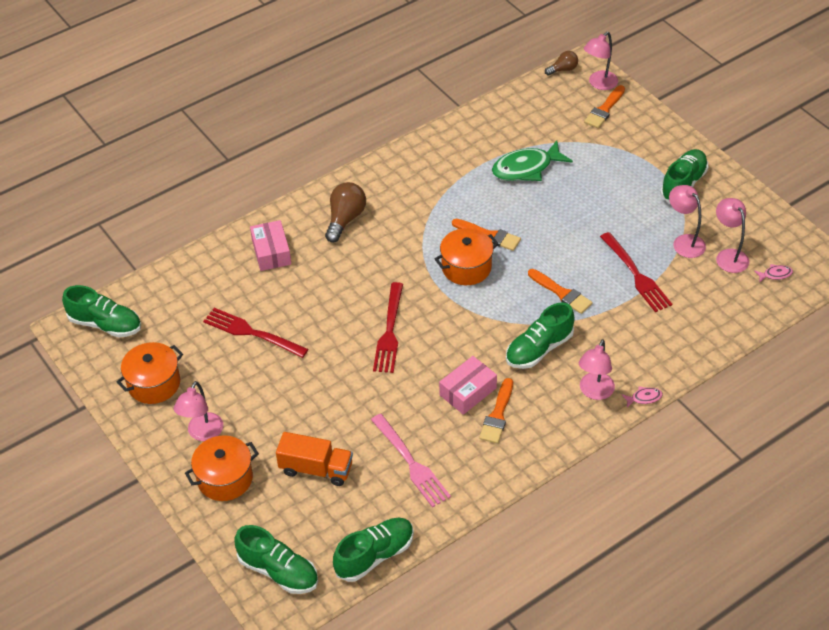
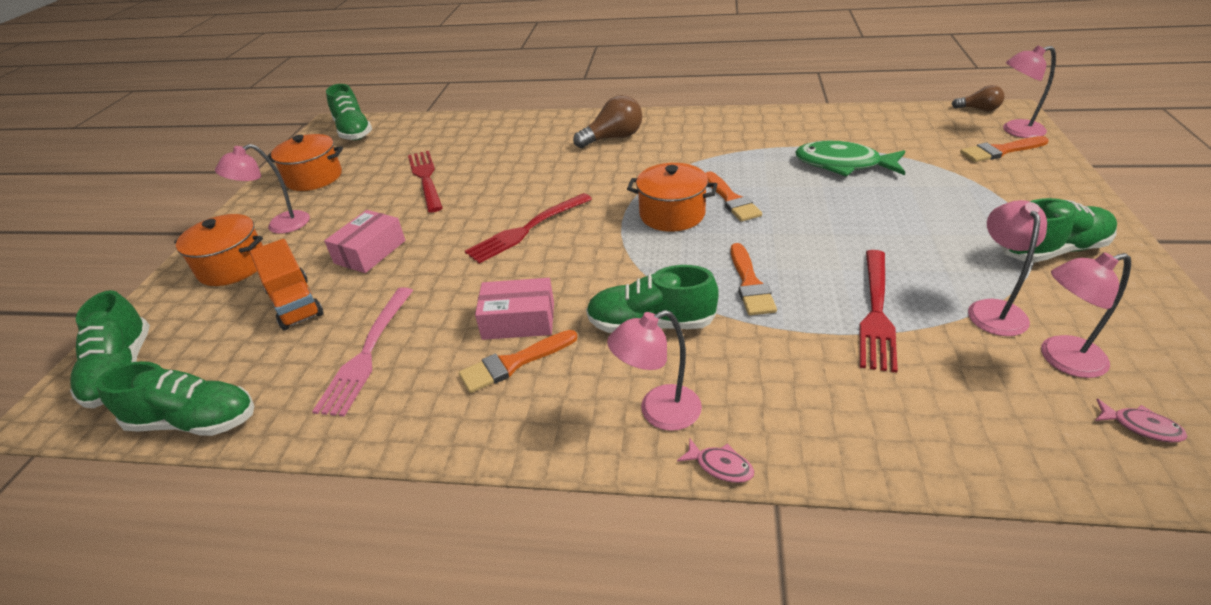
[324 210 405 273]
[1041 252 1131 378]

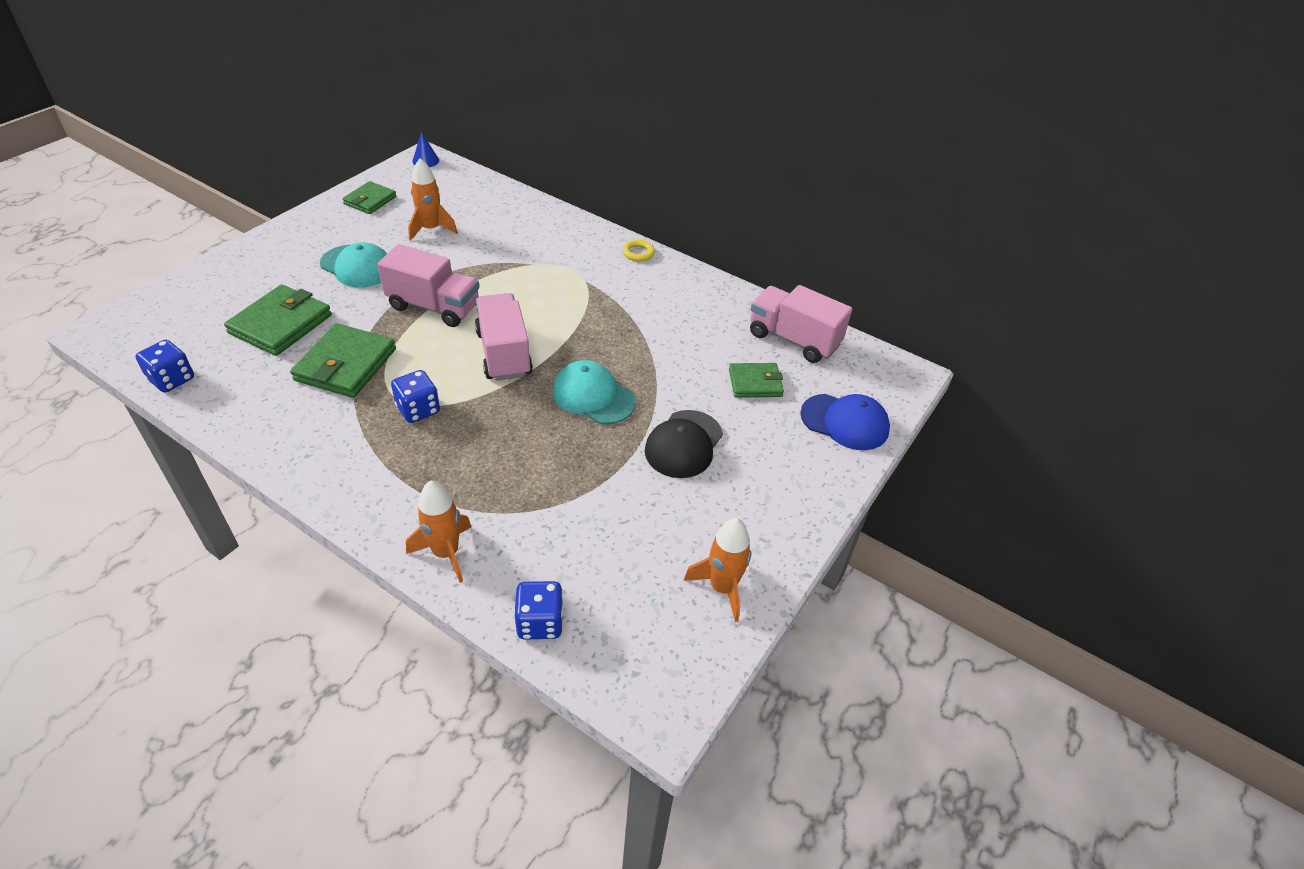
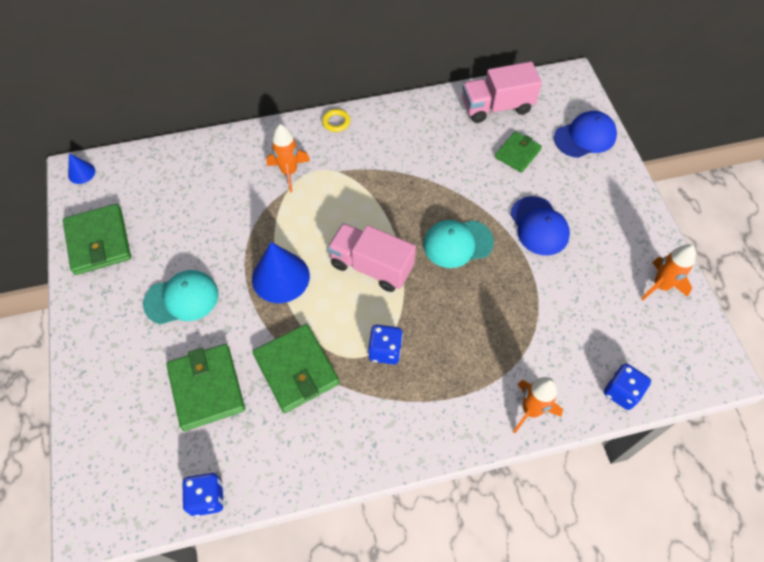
[266 124 310 192]
[252 242 310 303]
[510 196 570 255]
[63 204 131 275]

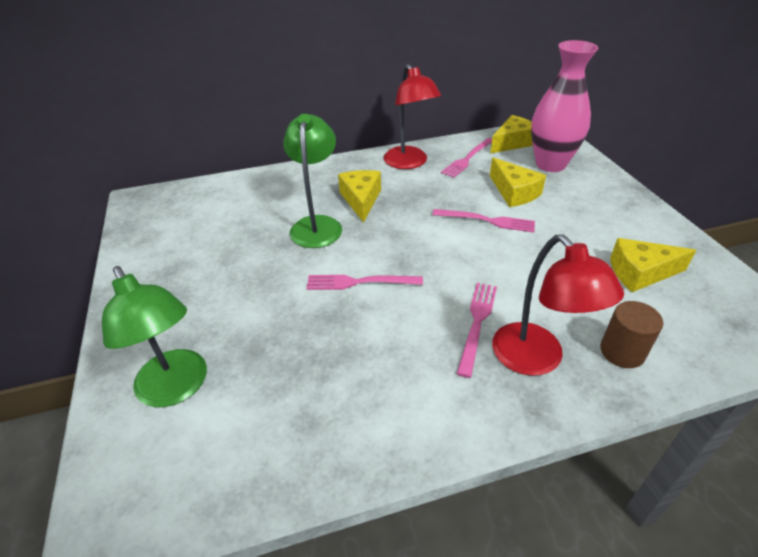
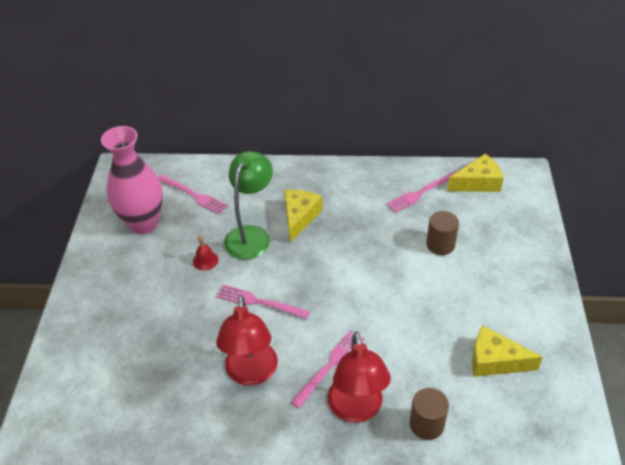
[102 266 207 407] (first image)
[193 235 218 271]
[216 295 278 386]
[158 175 228 215]
[101 126 163 234]
[426 211 459 255]

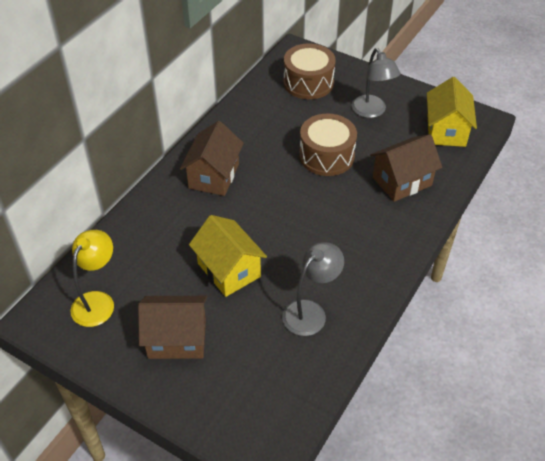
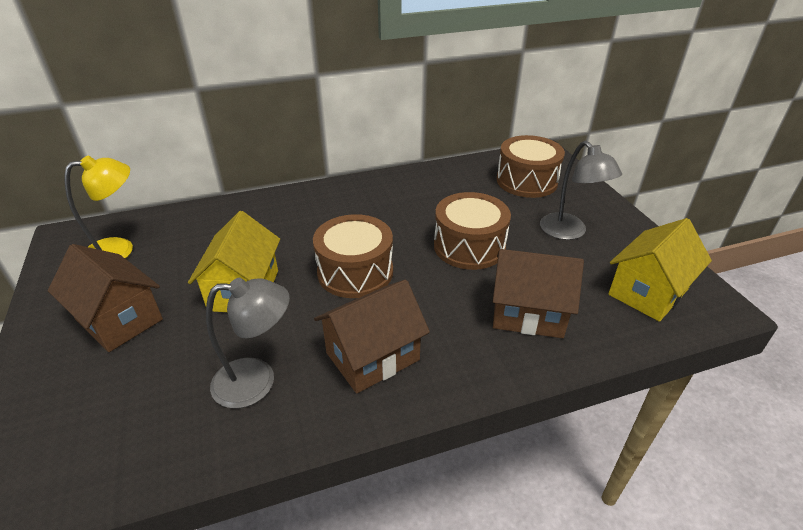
[313 214 393 298]
[314 280 430 394]
[540 141 622 240]

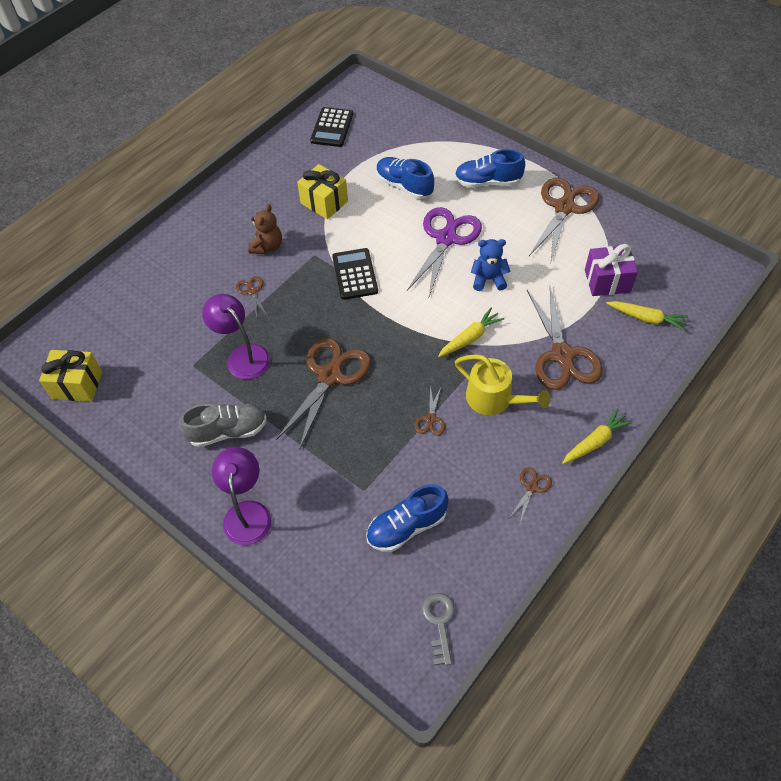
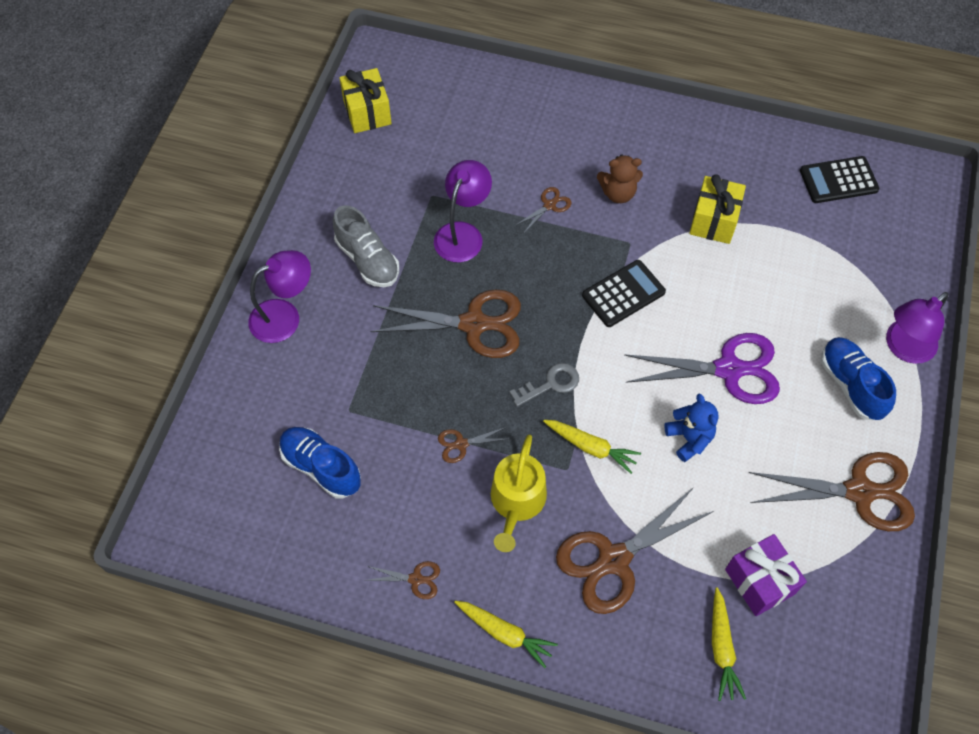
[376 157 434 199] (first image)
[886 292 948 364]
[509 363 579 407]

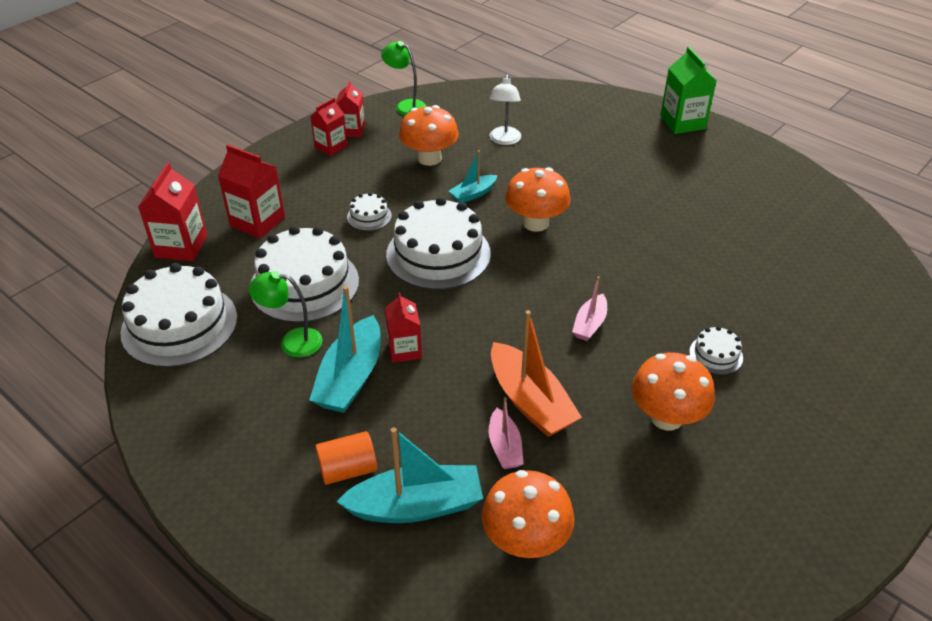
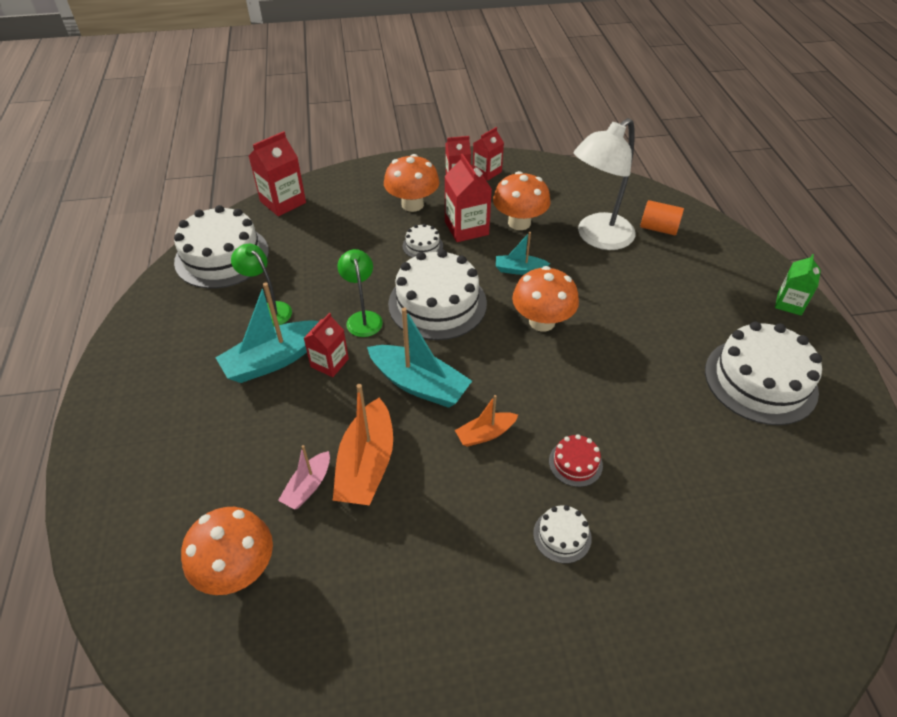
[549 434 603 487]
[444 154 492 242]
[705 322 822 425]
[640 200 684 235]
[367 307 472 408]
[337 249 383 337]
[384 154 440 212]
[455 395 518 447]
[574 118 635 250]
[775 254 821 316]

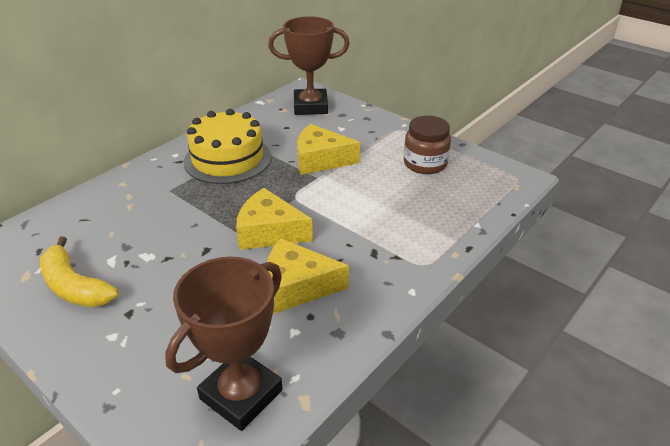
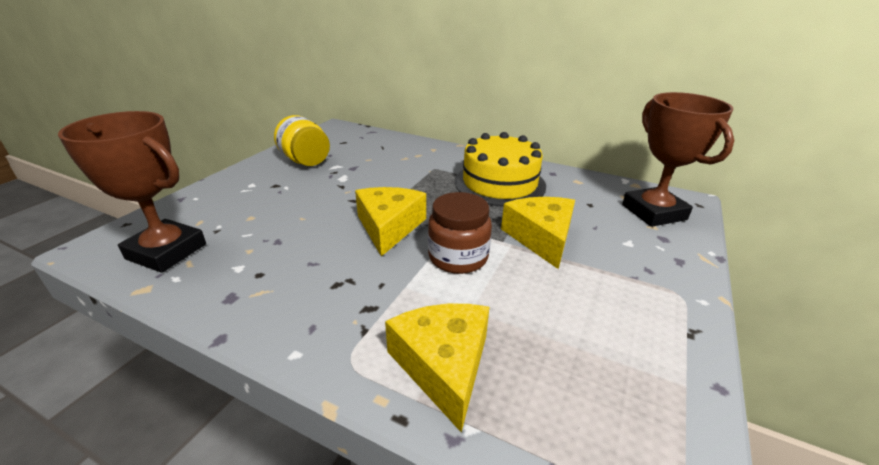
[385 304 489 432]
[428 192 492 274]
[274 115 330 166]

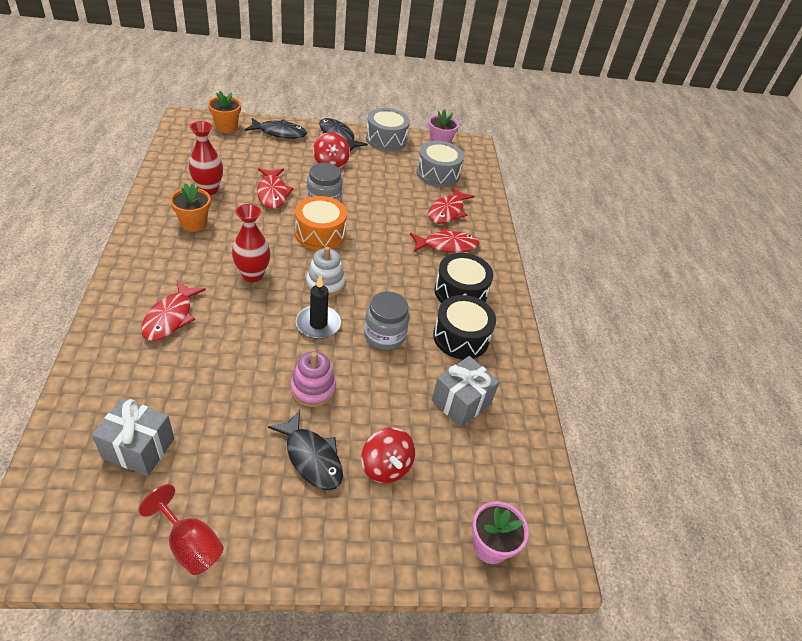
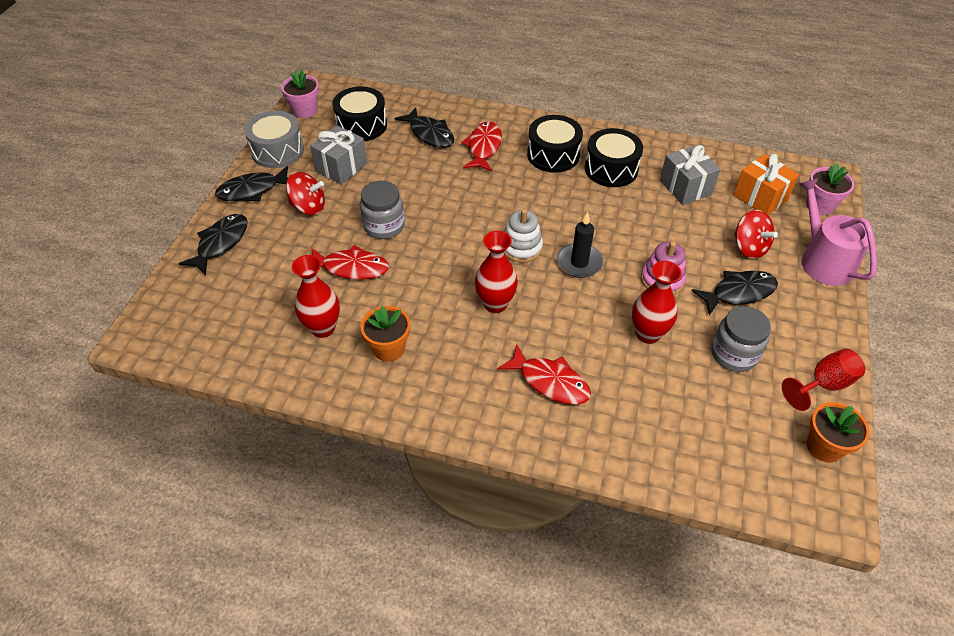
[295 196 347 251] (first image)
[632 261 682 344]
[733 154 799 215]
[799 178 877 286]
[310 125 367 184]
[807 402 870 463]
[711 306 771 372]
[332 86 387 141]
[395 107 454 148]
[734 210 778 259]

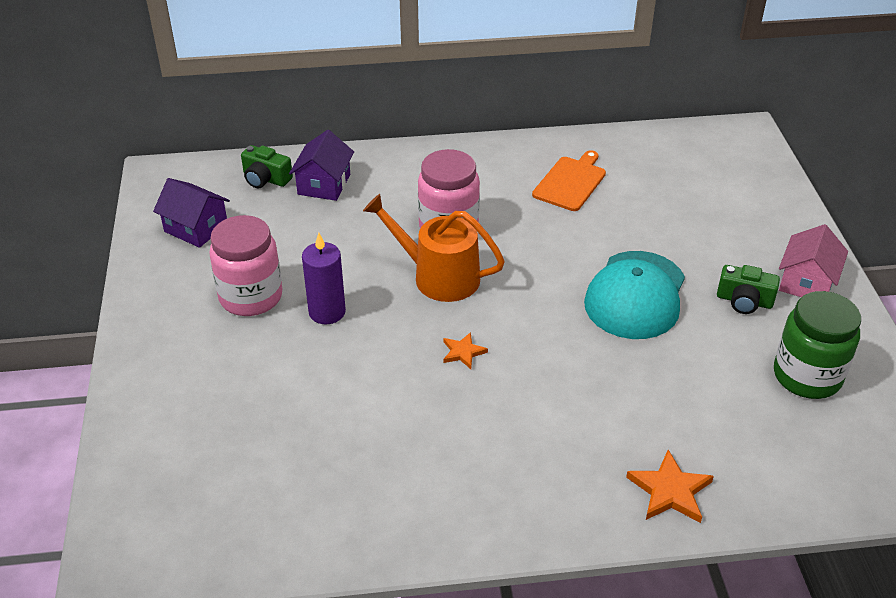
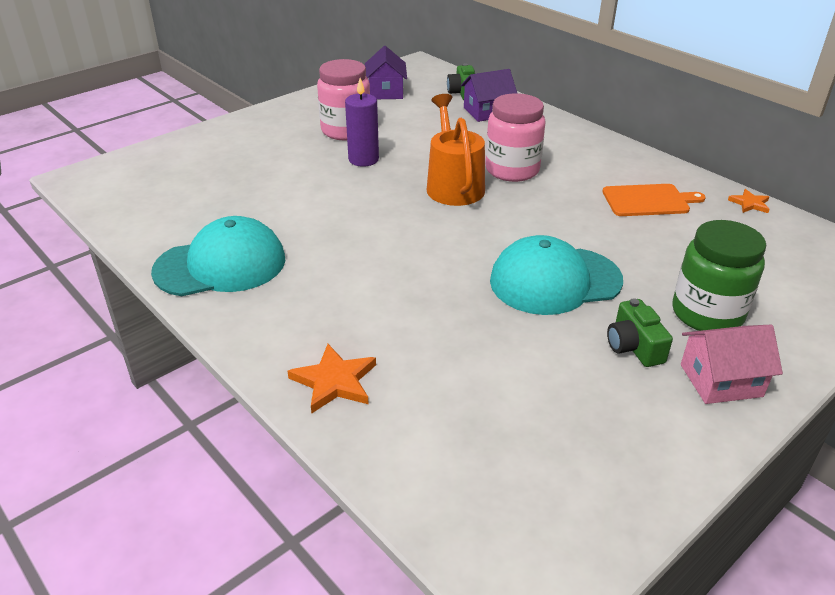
[151 216 285 296]
[728 189 770 213]
[672 220 766 331]

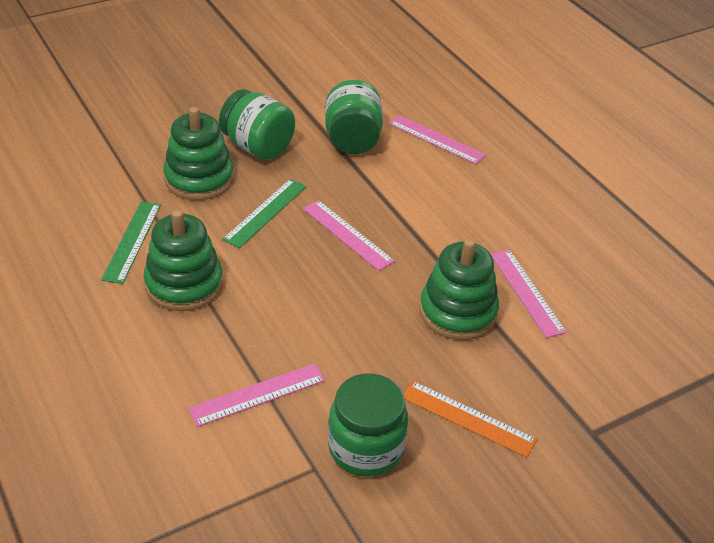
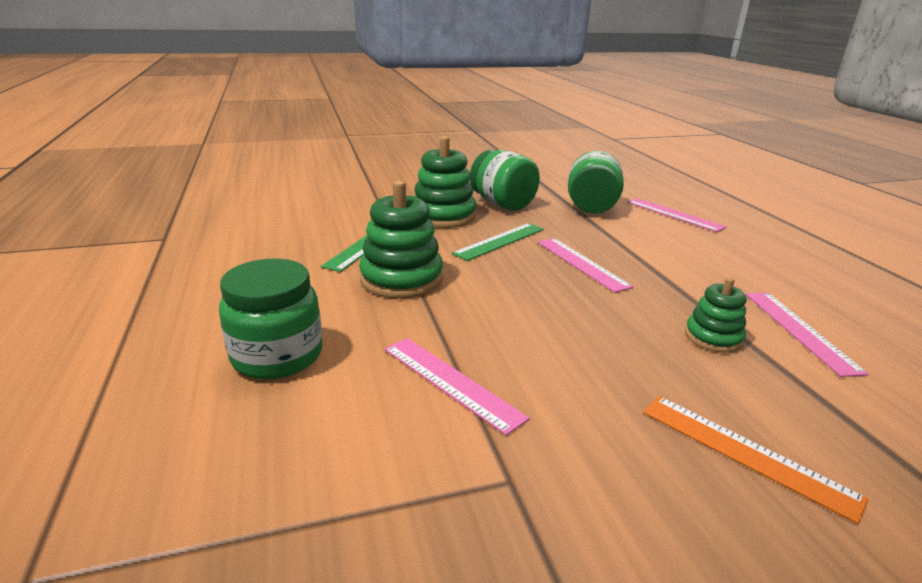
[219 259 322 379]
[384 338 530 436]
[685 277 746 353]

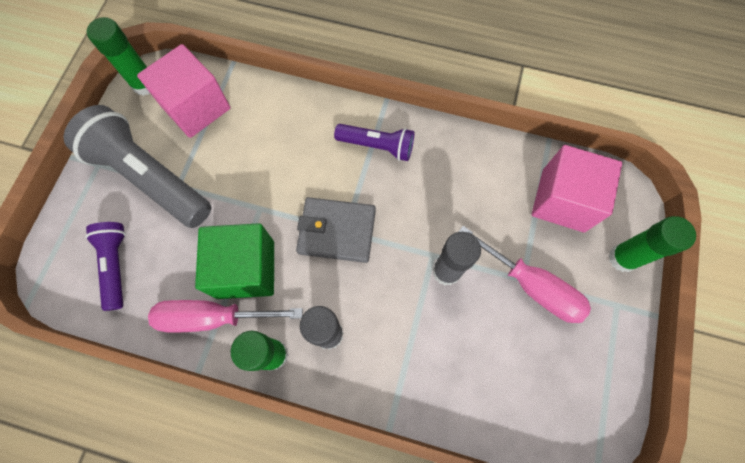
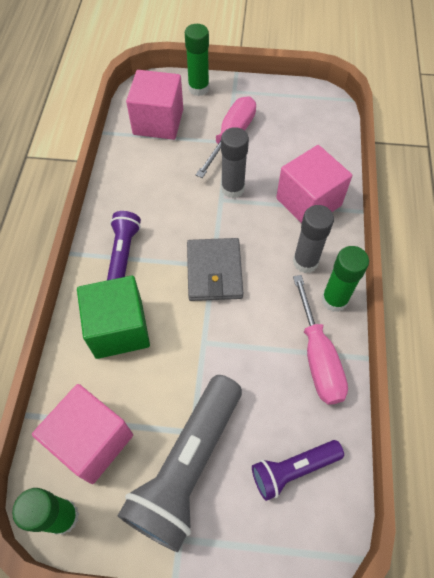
[276 145 352 223]
[77 275 150 359]

